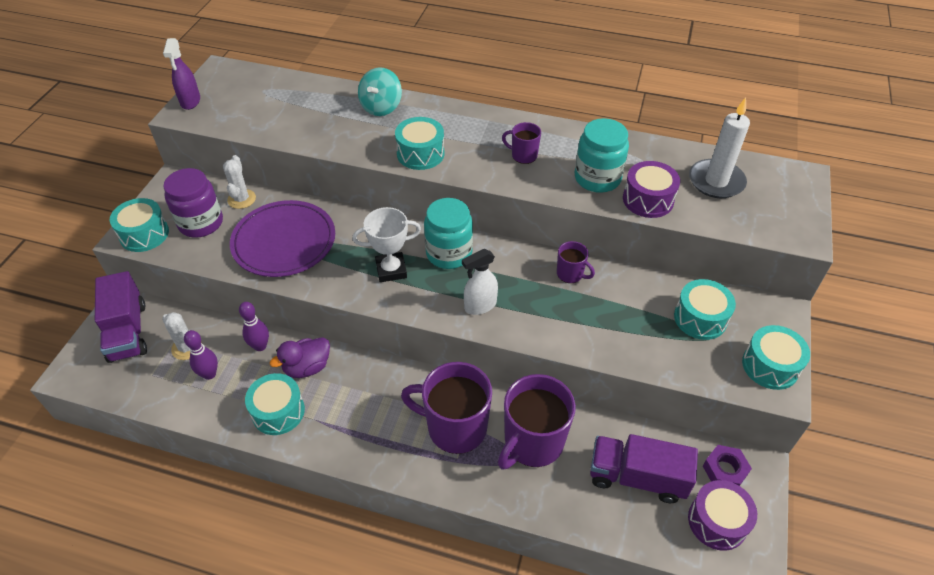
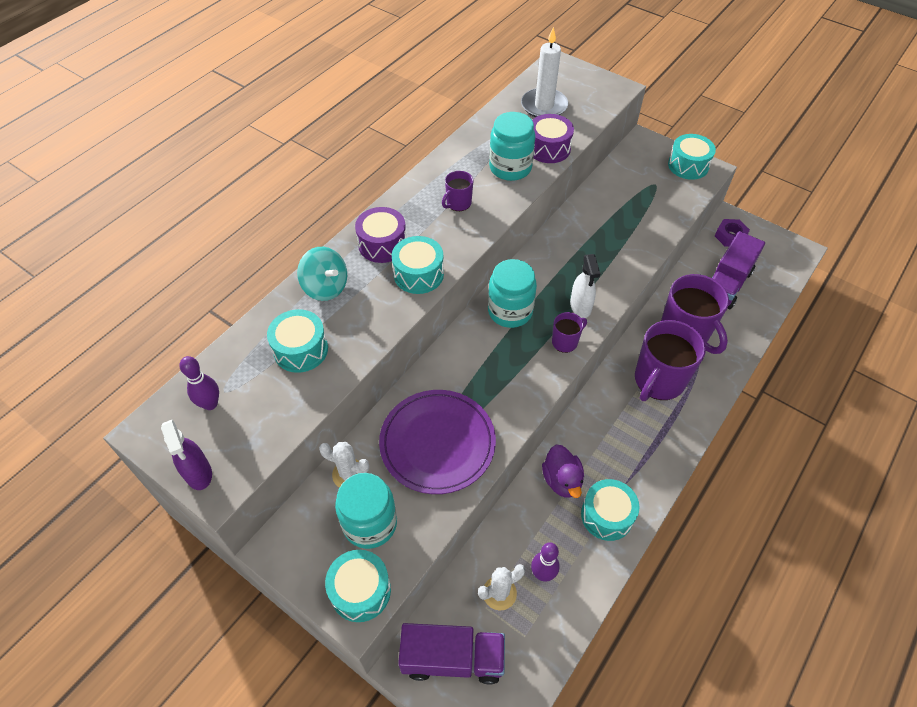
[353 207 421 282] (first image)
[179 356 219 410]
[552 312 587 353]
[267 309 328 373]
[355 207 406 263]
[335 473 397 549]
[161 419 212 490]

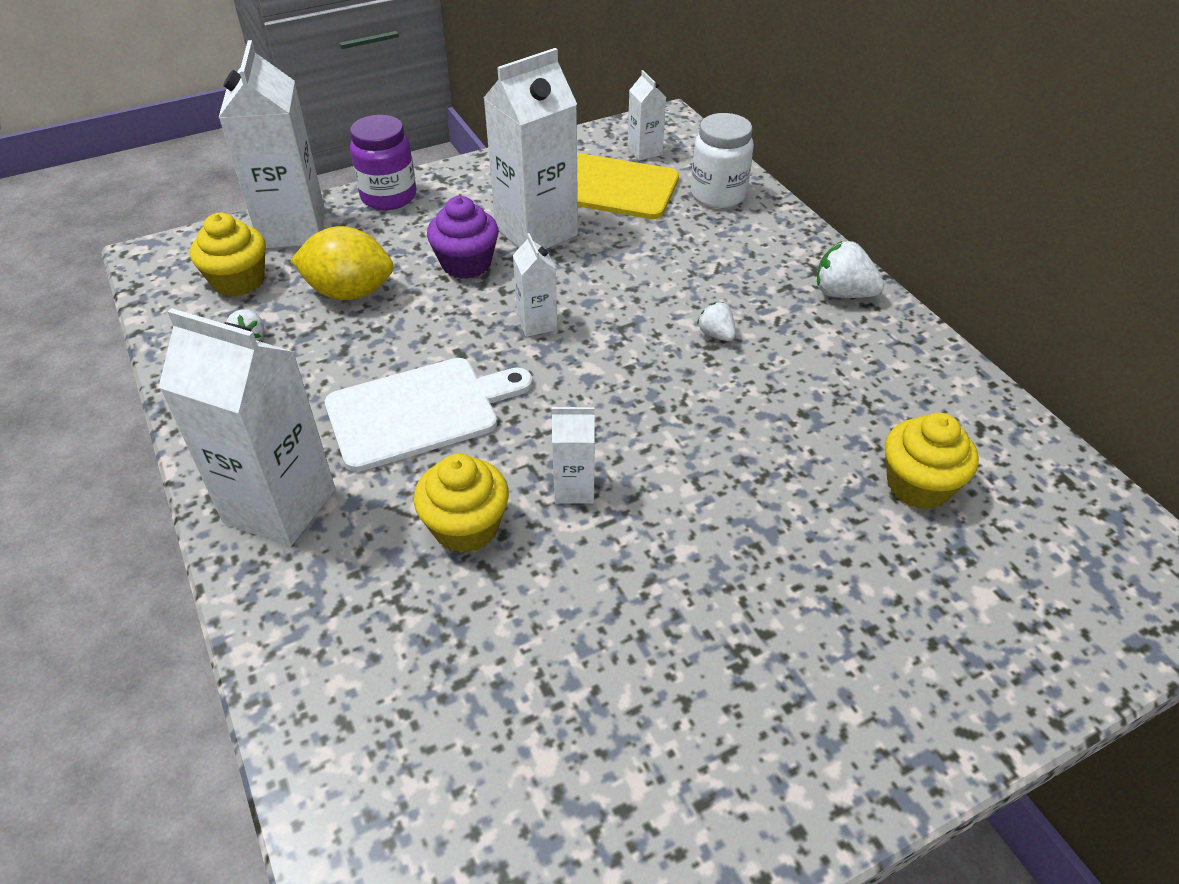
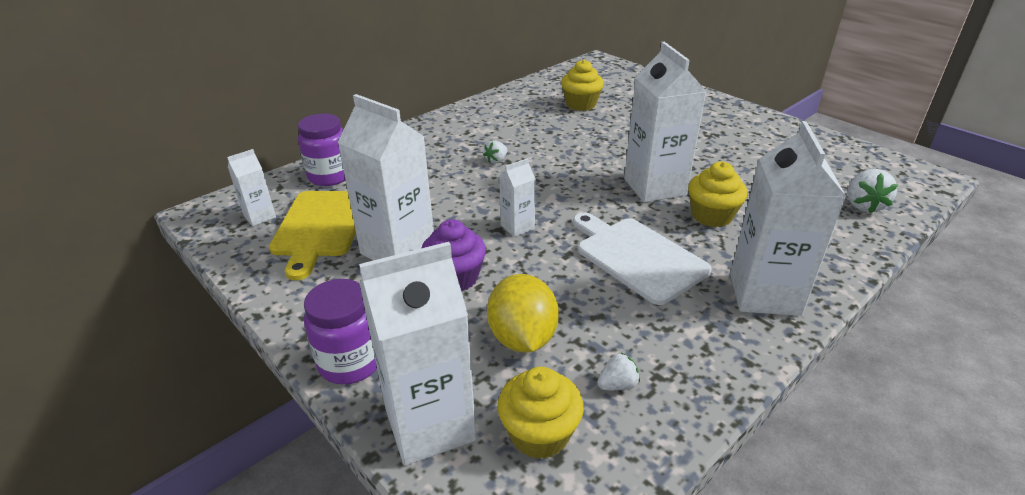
[848 169 898 213]
[298 113 345 186]
[624 42 707 202]

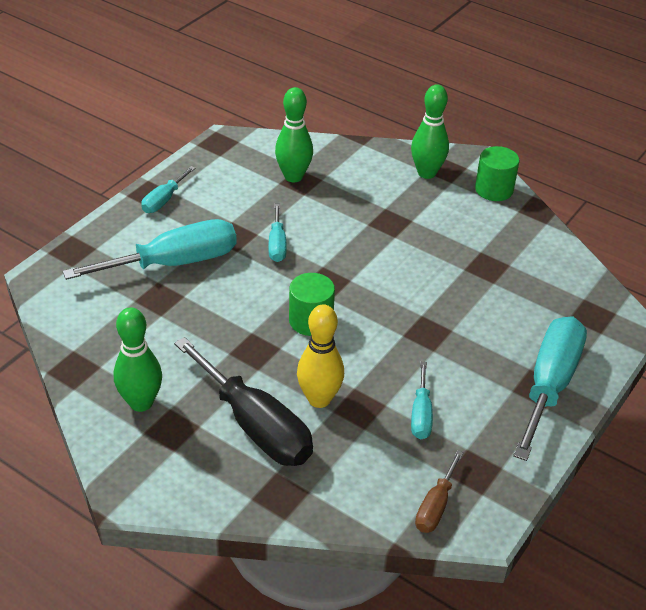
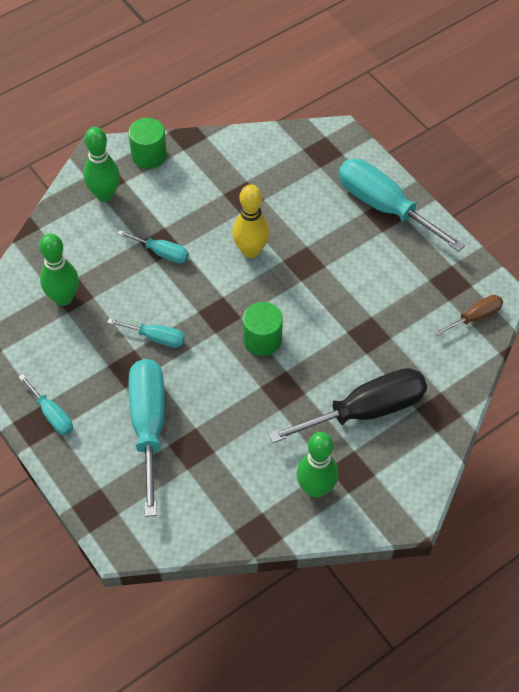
[232 184 269 258]
[117 230 189 263]
[435 295 503 336]

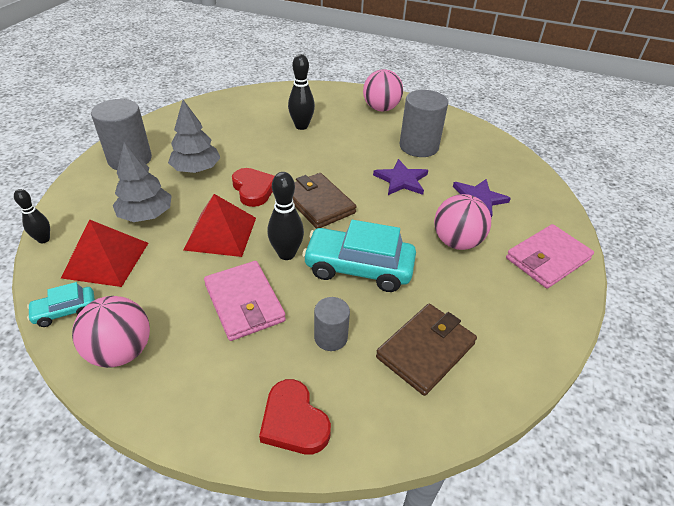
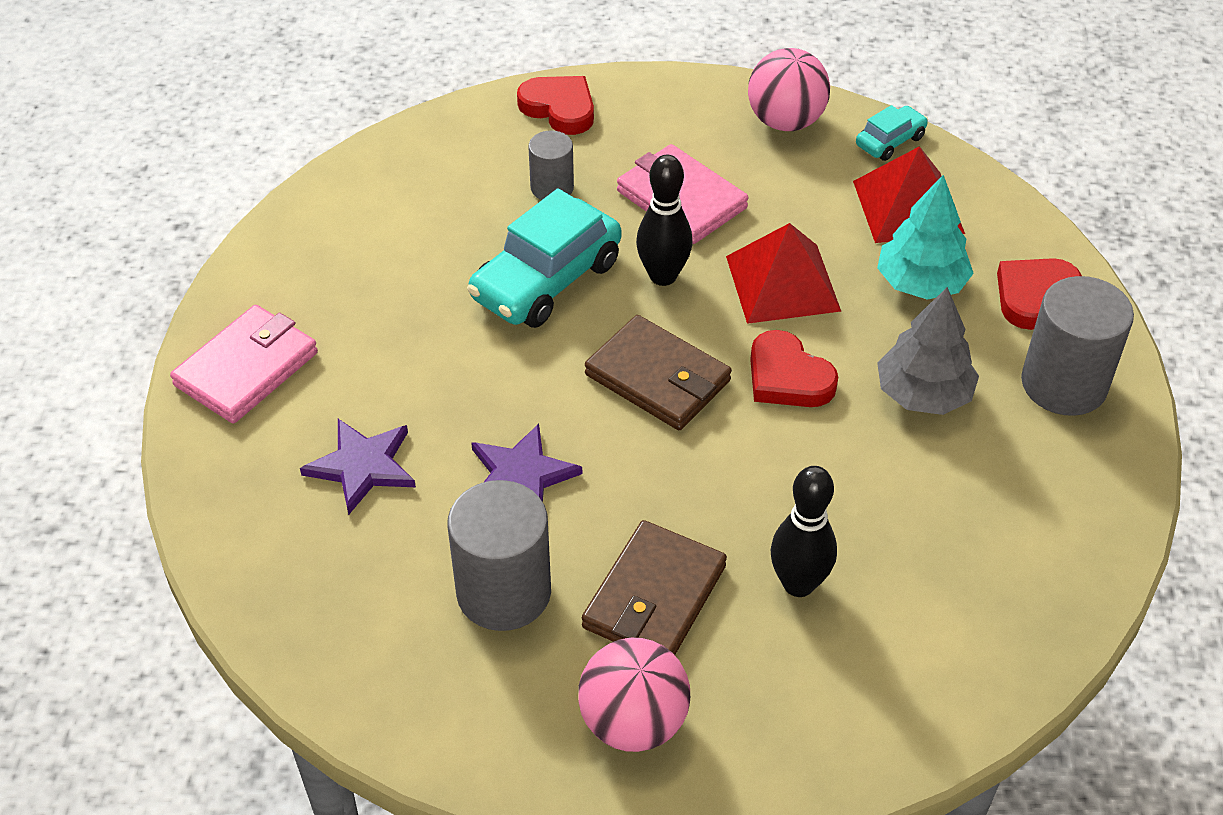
[14 189 50 243] (first image)
[434 194 491 250] (first image)
[997 258 1082 330]
[582 520 727 655]
[877 175 974 300]
[467 188 621 328]

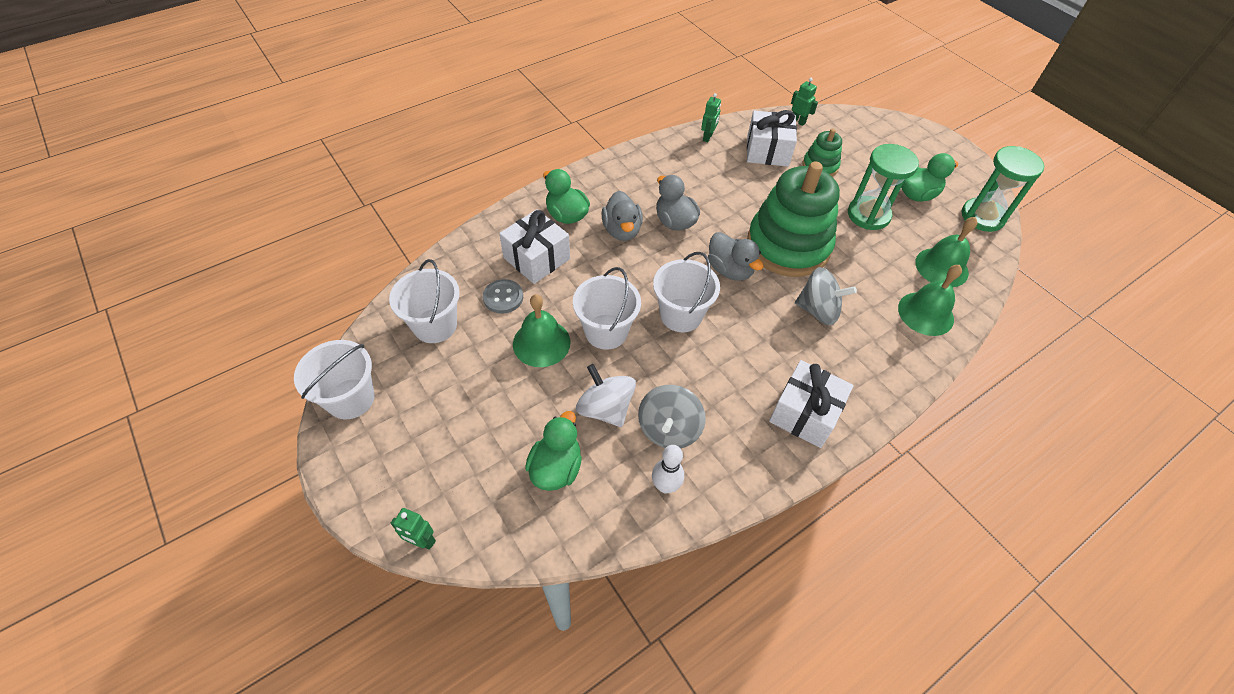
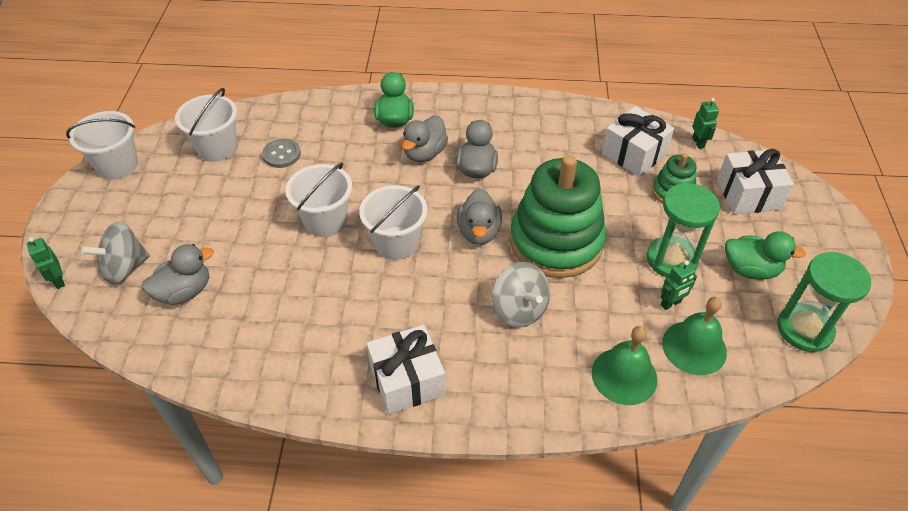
[513 294 571 367] (first image)
[576 364 636 427] (first image)
[652 445 684 493] (first image)
[717 149 794 214]
[82 221 150 284]
[661 260 697 310]
[142 244 214 305]

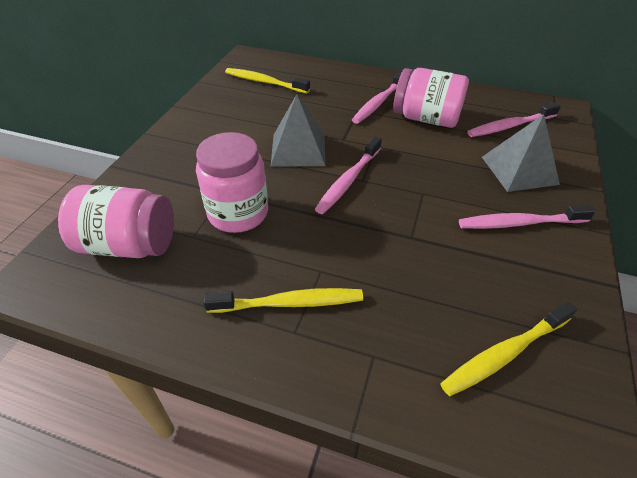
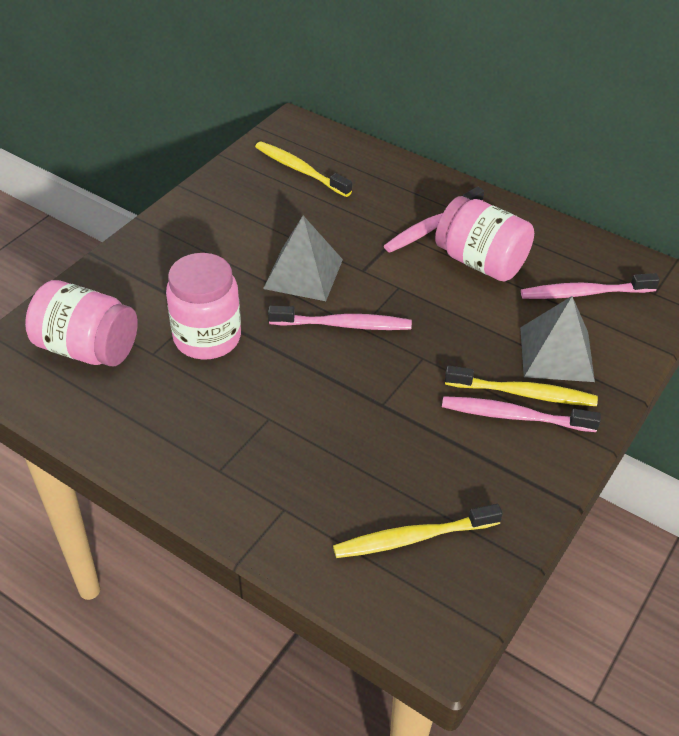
[445 366 598 406]
[268 306 412 330]

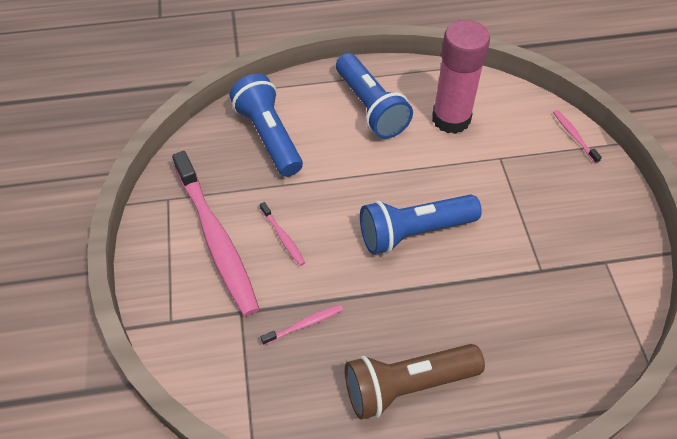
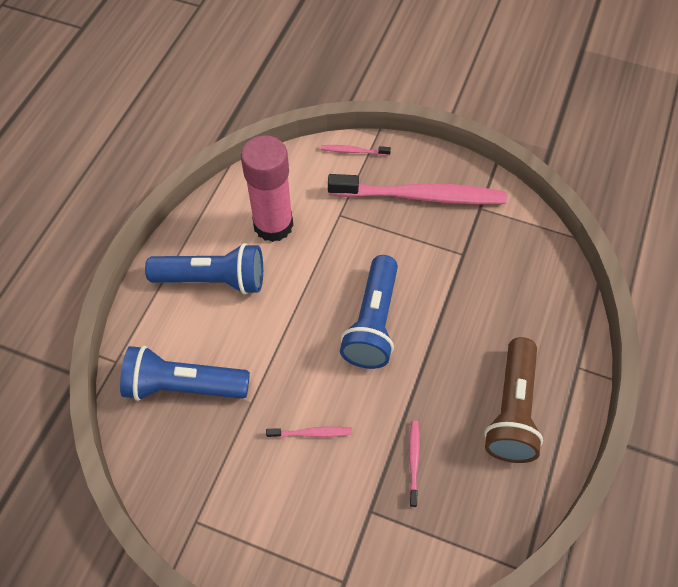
[328 174 507 205]

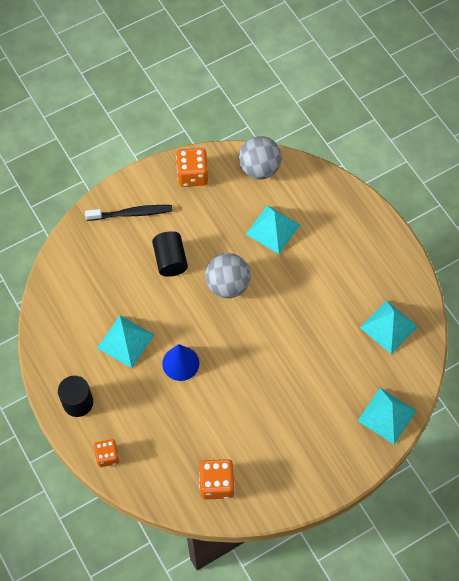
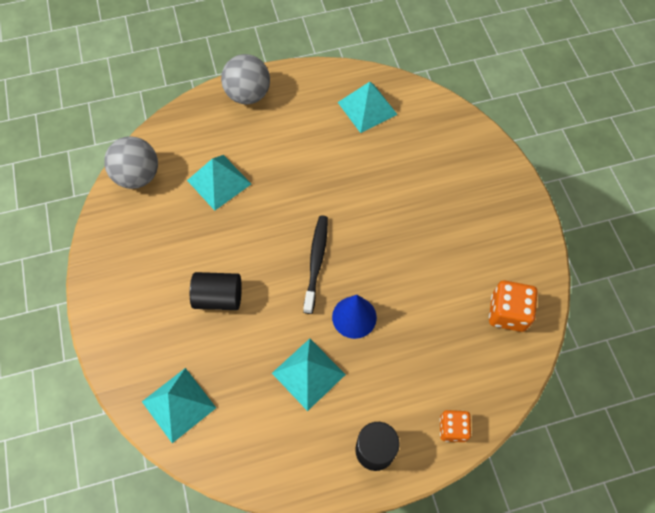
[176 148 208 187] (first image)
[303 216 328 314]
[221 54 270 105]
[142 368 216 443]

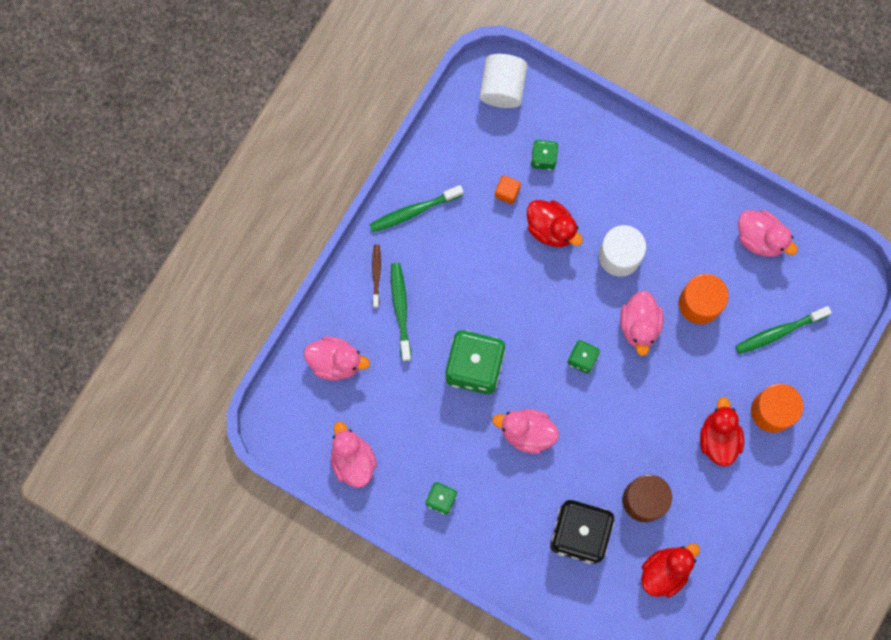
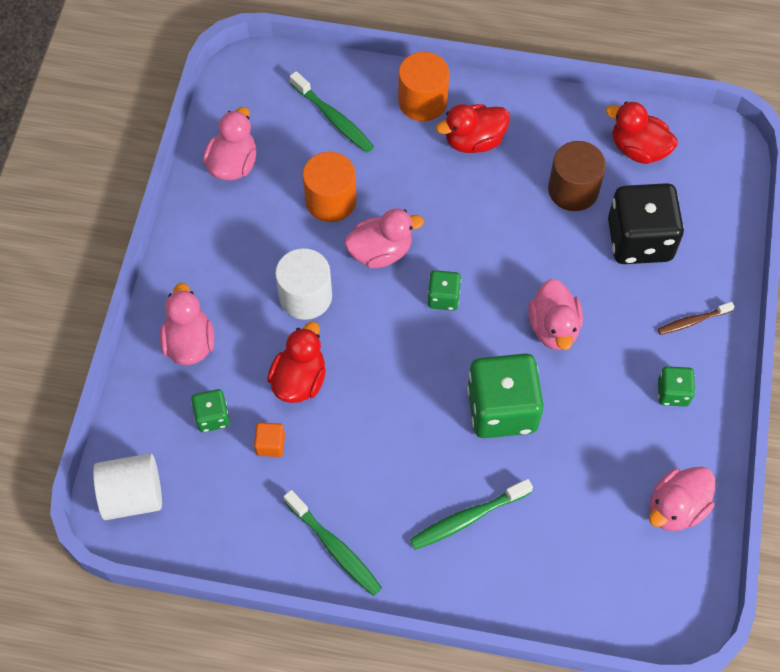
[160 283 214 365]
[658 302 735 335]

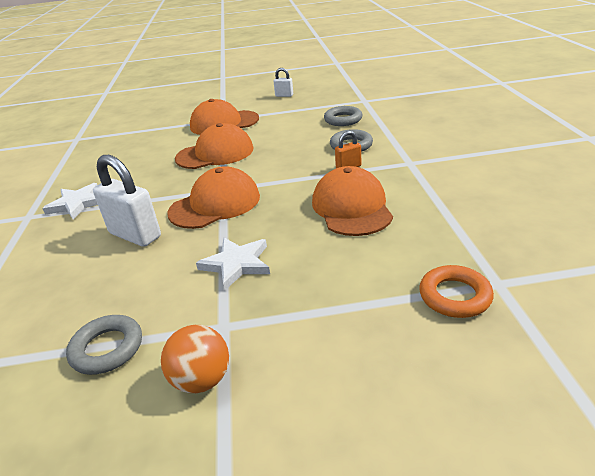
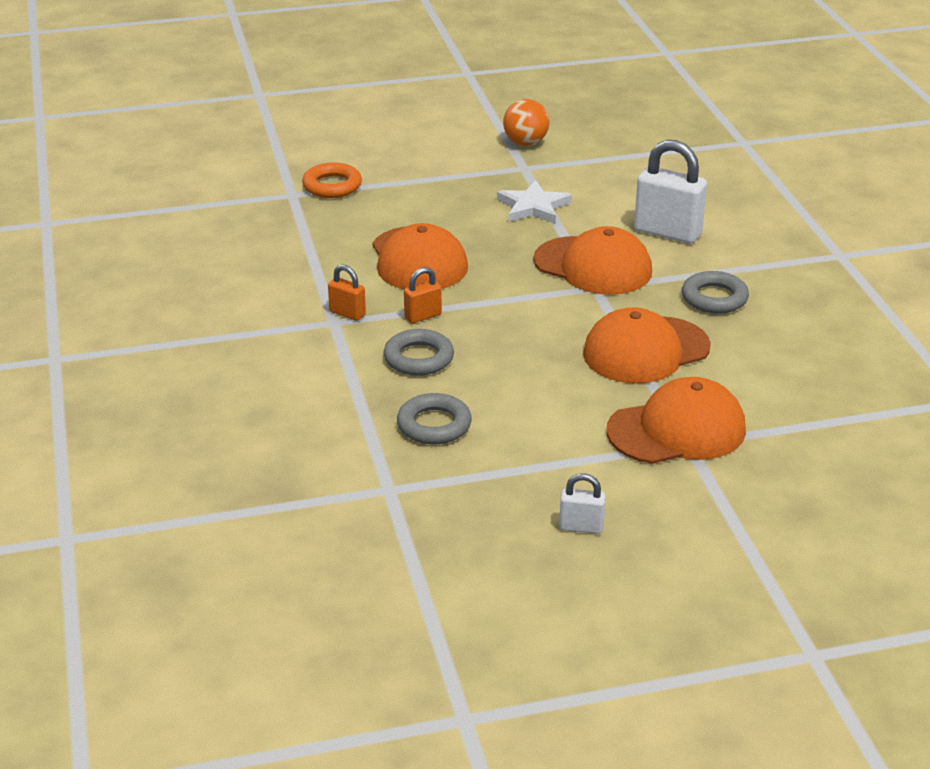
[42 183 98 219] (first image)
[328 264 366 321]
[682 271 749 314]
[534 226 652 295]

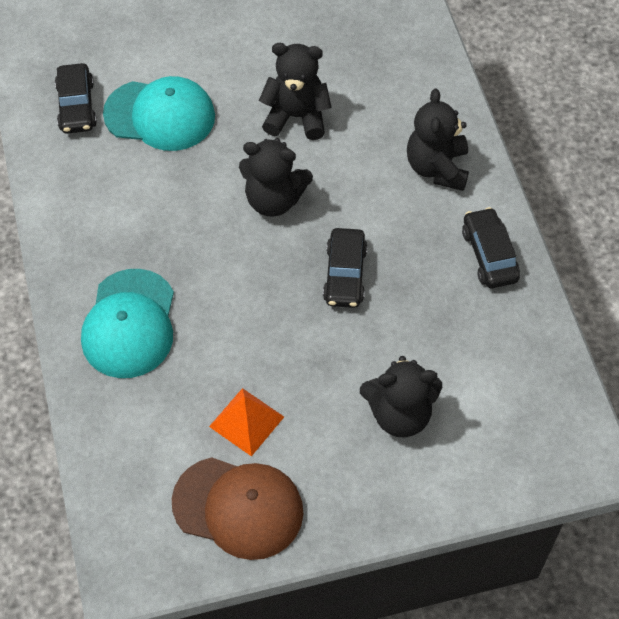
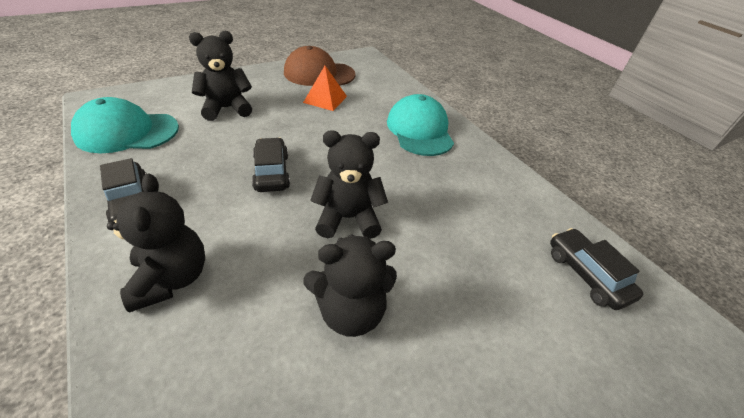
[71 97 179 153]

